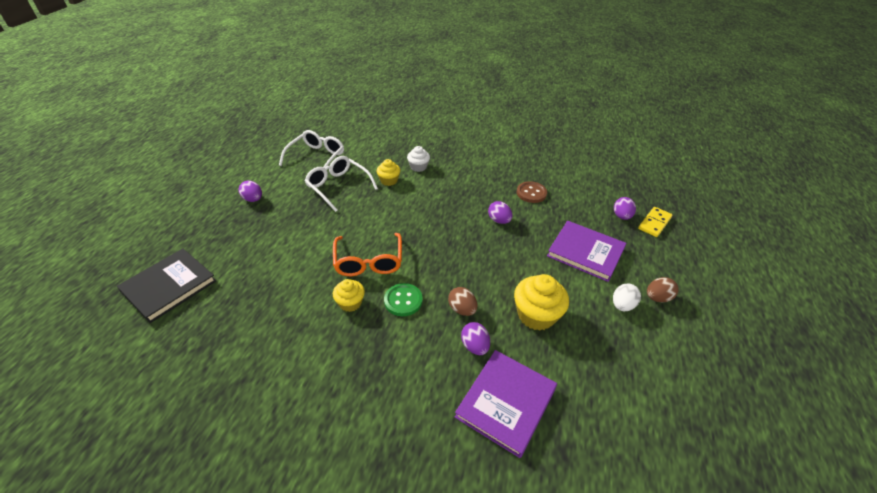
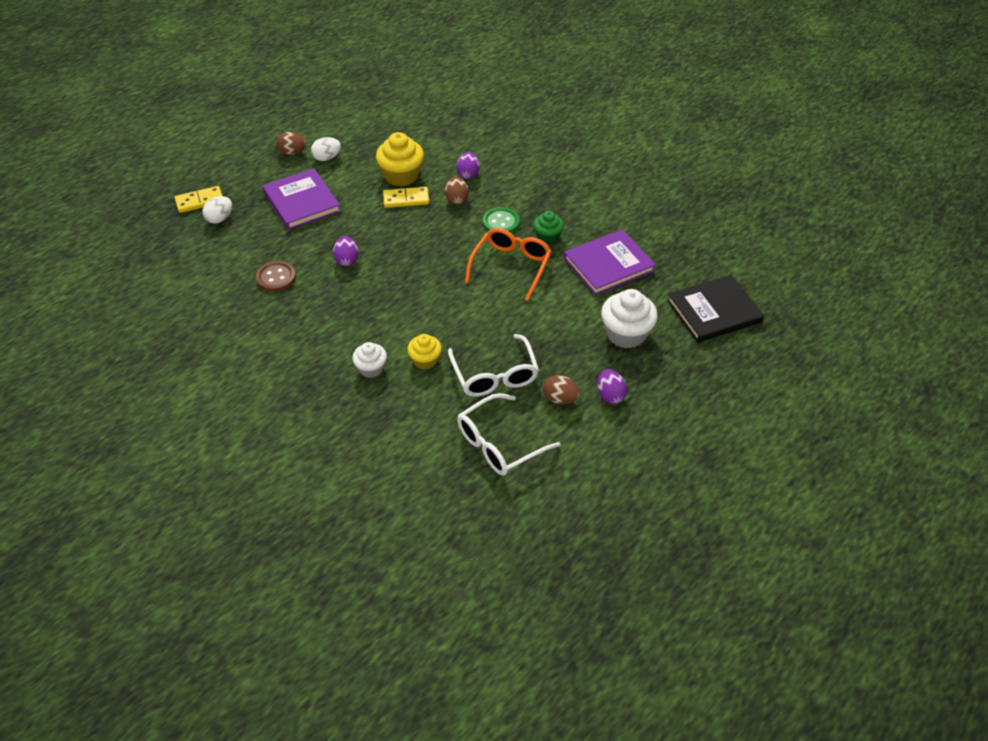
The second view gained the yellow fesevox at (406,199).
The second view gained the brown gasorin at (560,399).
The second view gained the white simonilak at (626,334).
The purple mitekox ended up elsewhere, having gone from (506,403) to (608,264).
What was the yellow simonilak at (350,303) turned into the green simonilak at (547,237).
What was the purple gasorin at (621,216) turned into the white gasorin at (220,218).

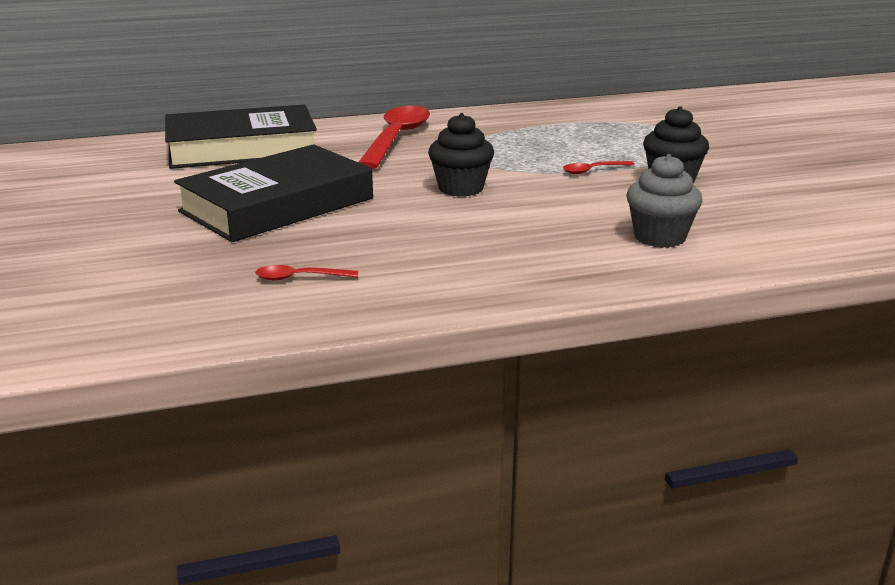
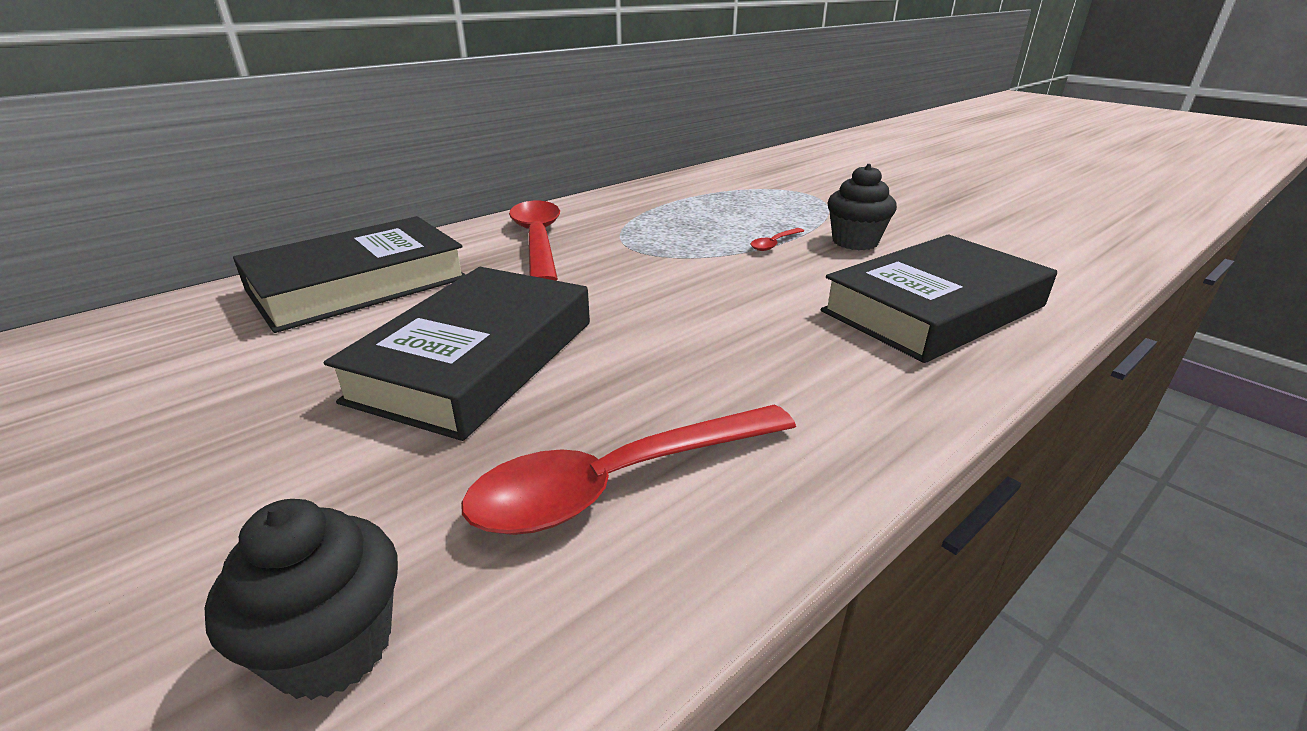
The black simonilak ended up elsewhere, having gone from (461,188) to (333,647).
Where the grey simonilak stood at (659,237), the black mitekox came to stand at (933,309).
The size of the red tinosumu at (299,278) changed by a factor of 2.32.

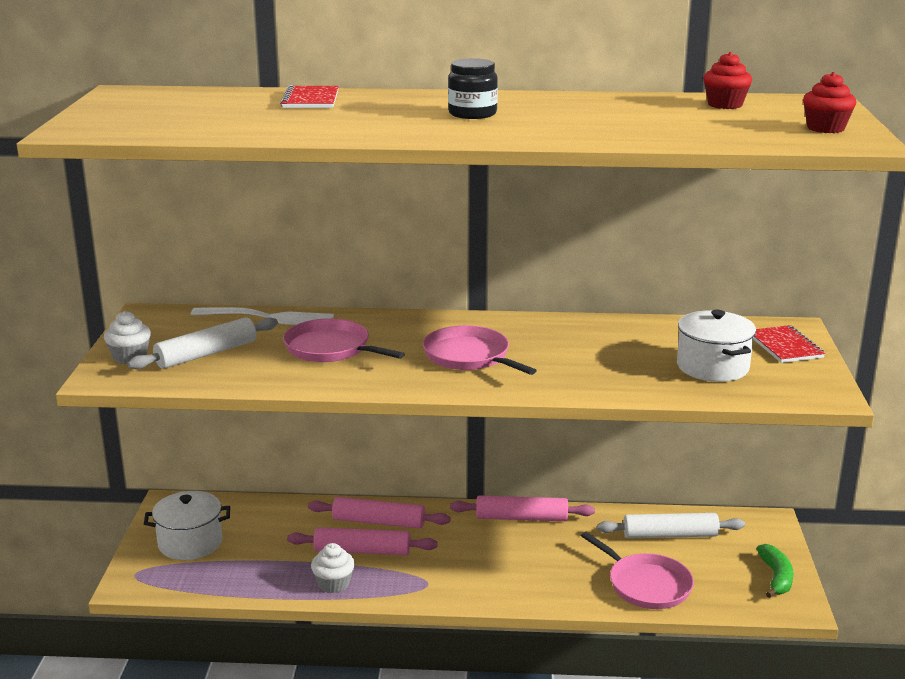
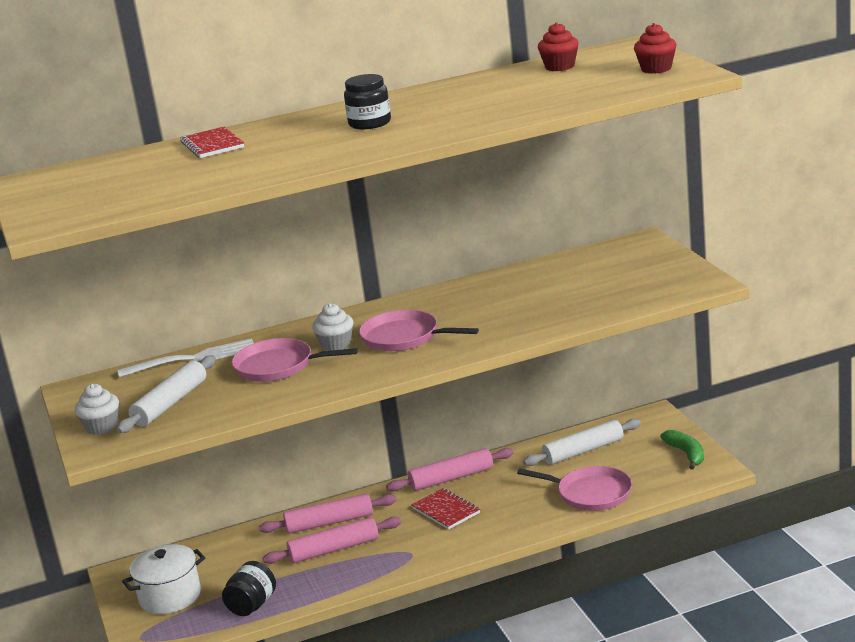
The second view lost the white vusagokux at (712,367).
The second view gained the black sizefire at (252,605).
The white simonilak ended up elsewhere, having gone from (333,584) to (336,344).
The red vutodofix ended up elsewhere, having gone from (785,346) to (446,511).

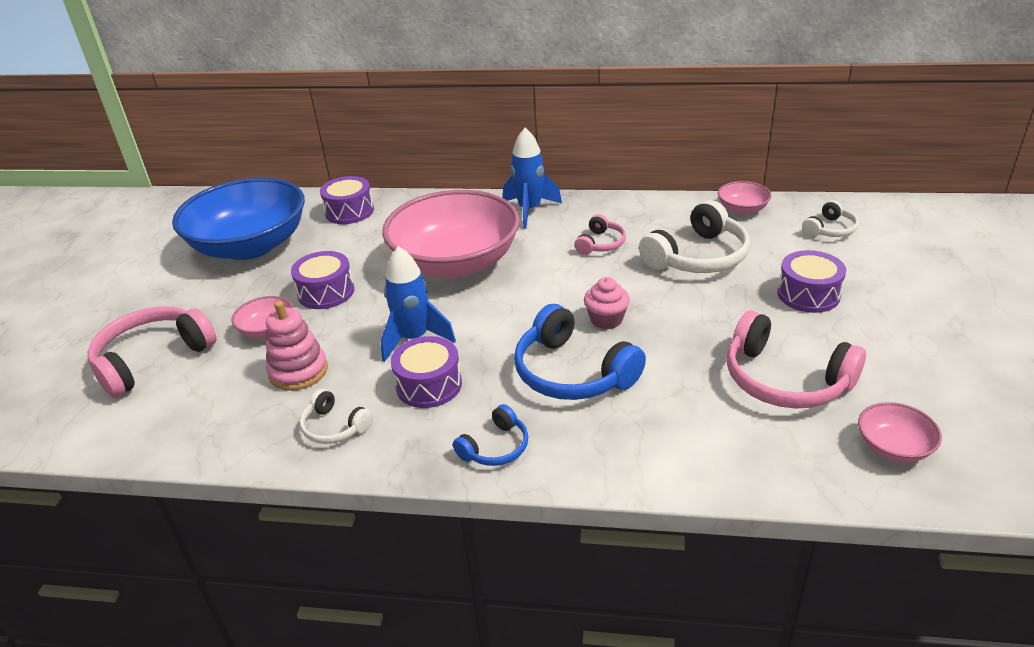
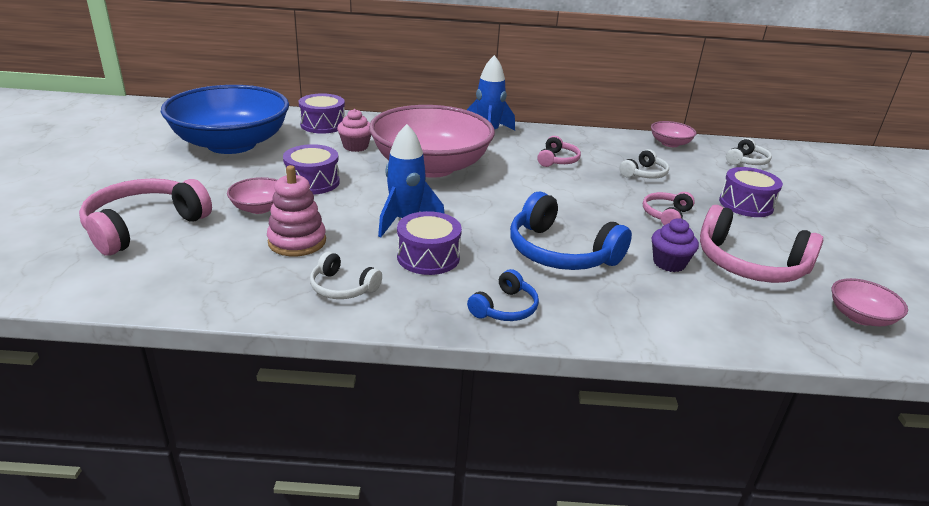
The second view gained the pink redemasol at (666,215).
The second view gained the purple simonilak at (669,263).
The pink simonilak ended up elsewhere, having gone from (606,320) to (355,146).
The size of the white redemasol at (698,257) changed by a factor of 0.53.

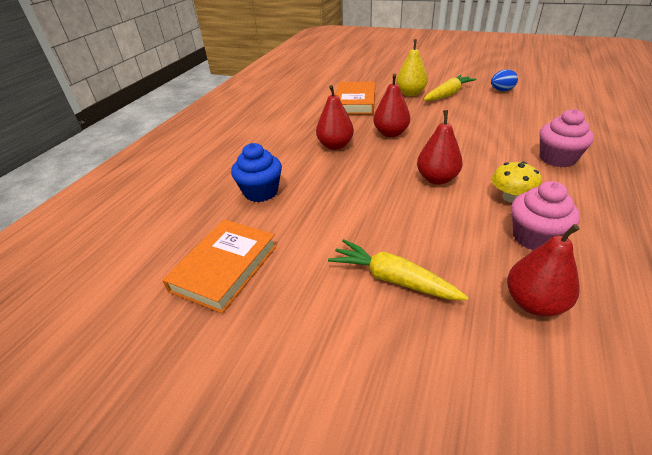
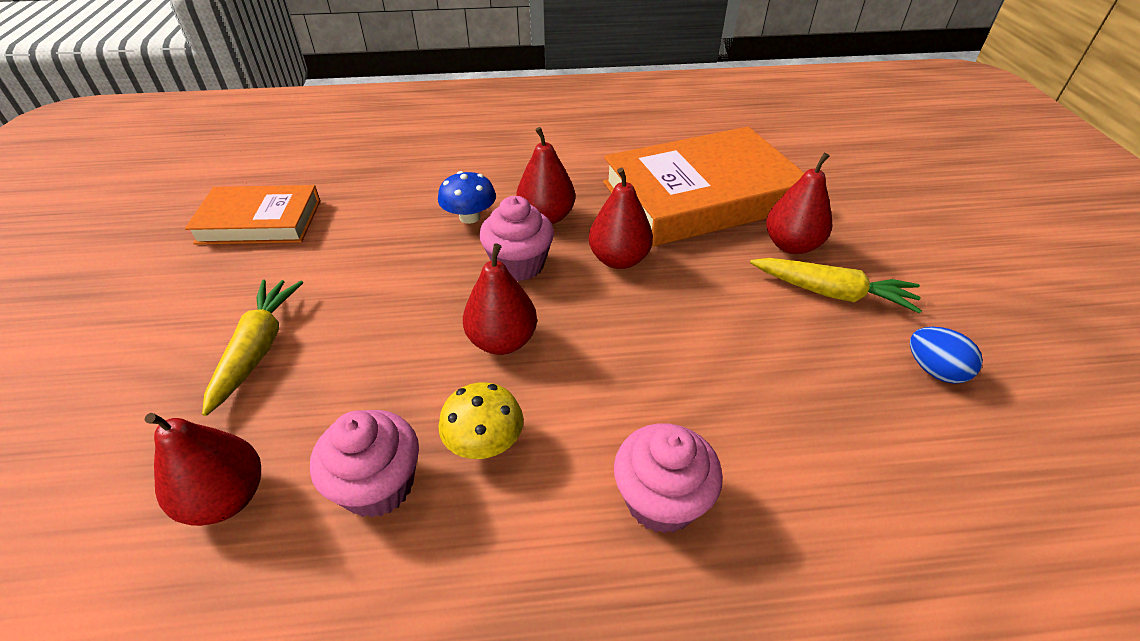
The second view lost the blue simonilak at (261,192).
The second view gained the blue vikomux at (469,217).
The second view gained the pink simonilak at (519,265).
What was the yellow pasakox at (410,93) turned into the red pasakox at (791,245).
The size of the orange mitekox at (355,102) changed by a factor of 1.70.

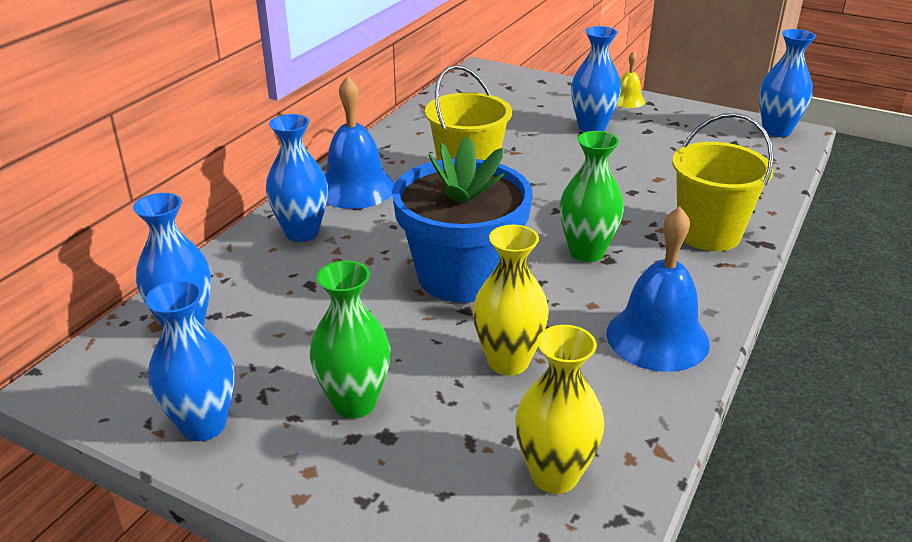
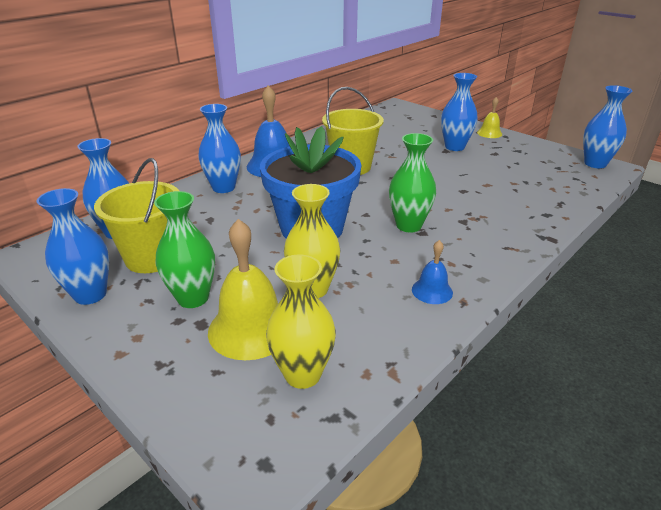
The second view gained the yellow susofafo at (251,328).
The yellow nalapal ended up elsewhere, having gone from (708,234) to (152,258).
The size of the blue susofafo at (657,337) changed by a factor of 0.52.

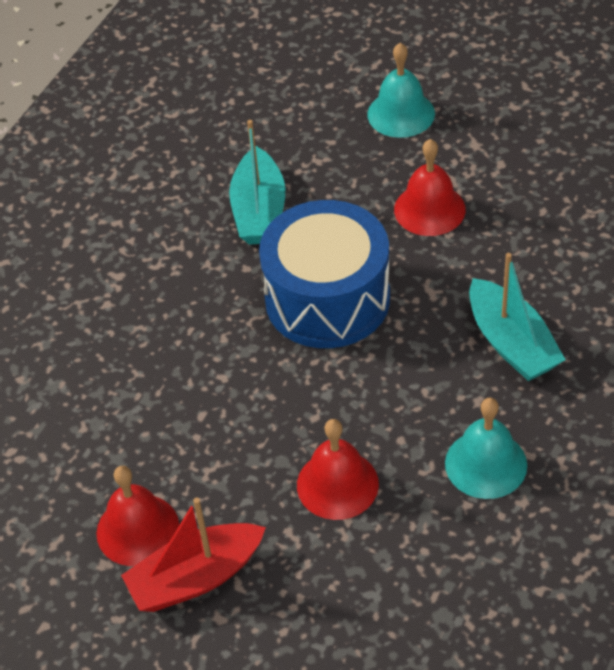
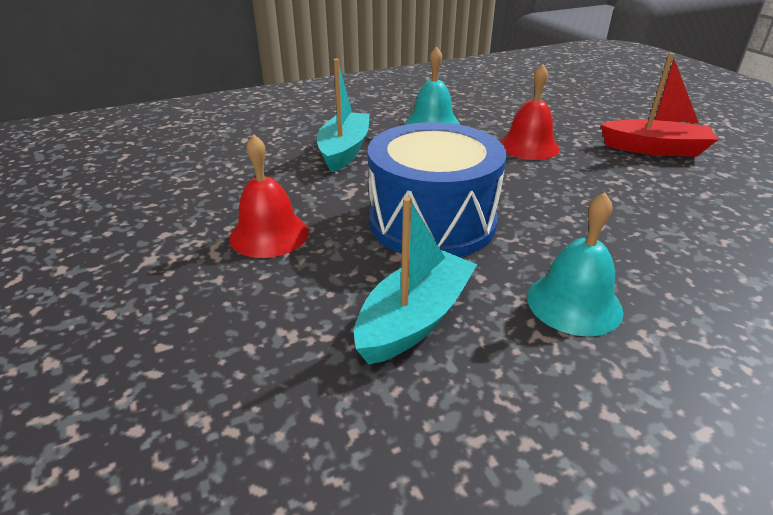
The second view lost the red susofafo at (137,529).
The turquoise susofafo ended up elsewhere, having gone from (401,113) to (574,303).

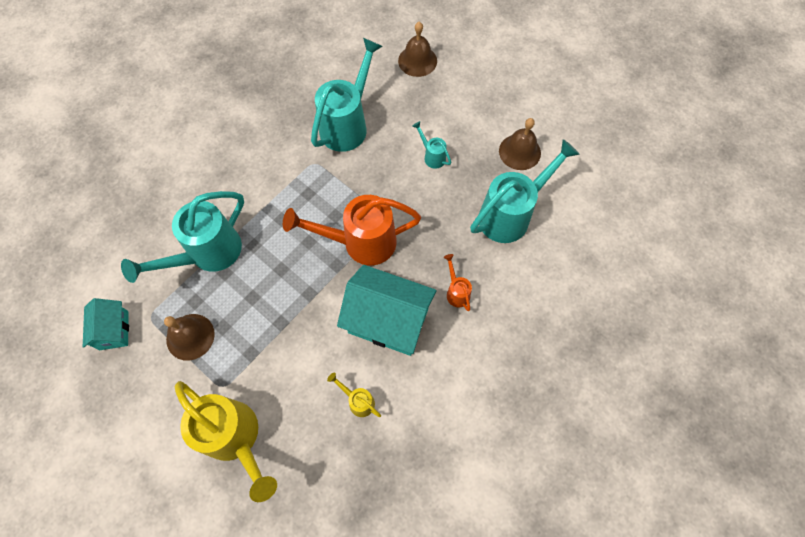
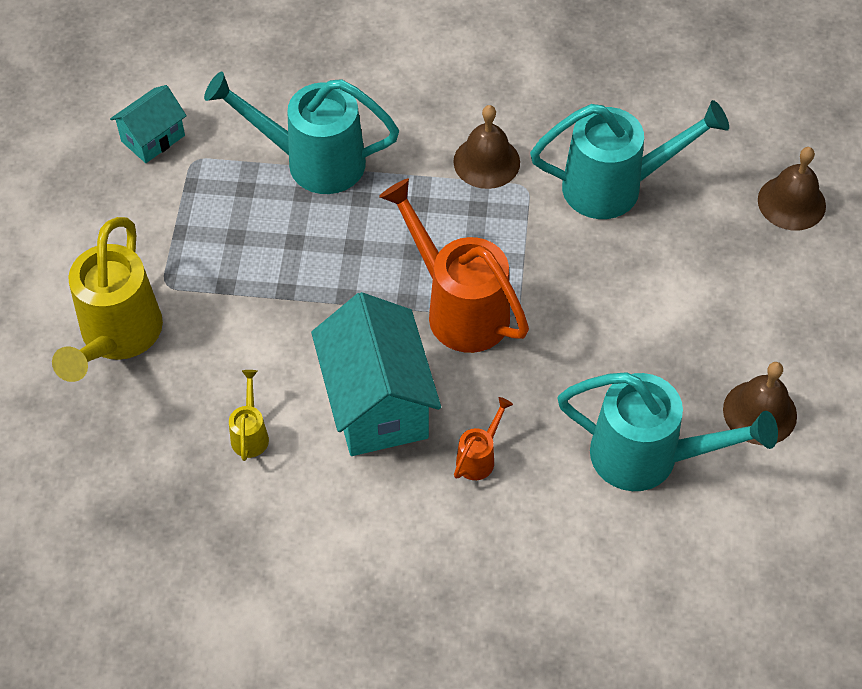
The second view lost the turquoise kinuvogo at (432,156).
The brown susofafo ended up elsewhere, having gone from (190,336) to (486,162).

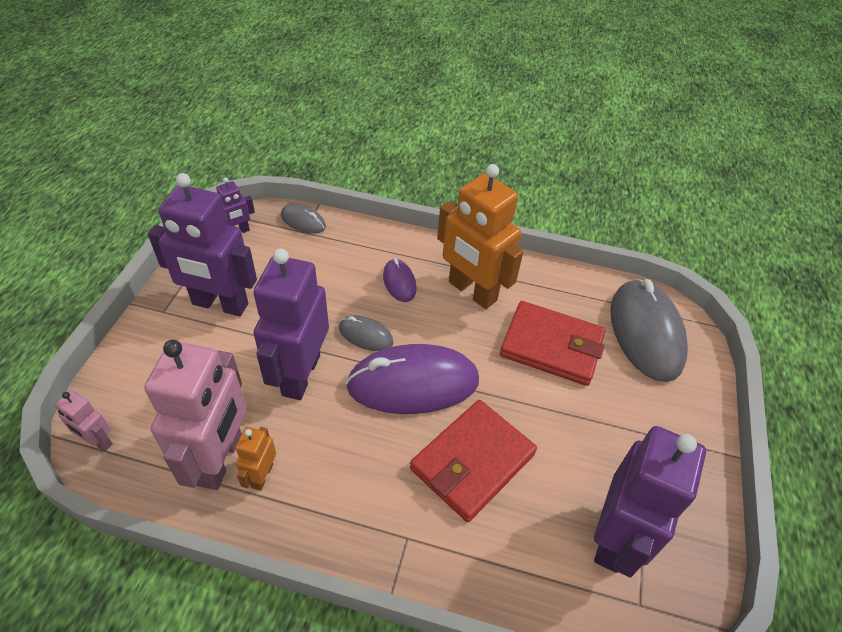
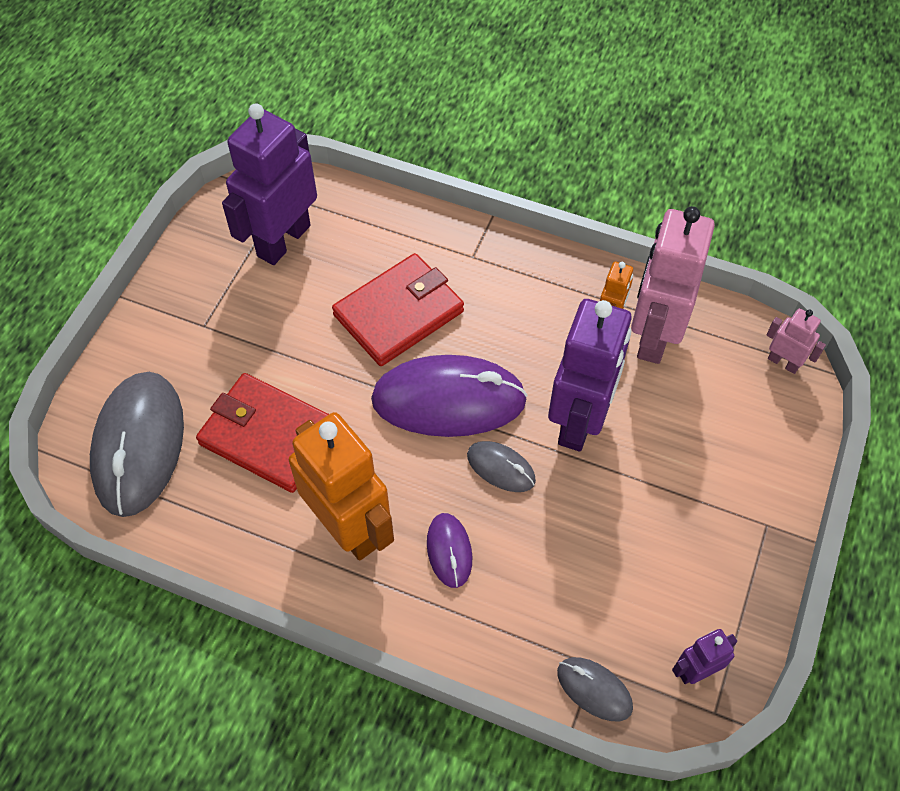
The second view lost the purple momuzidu at (220,304).

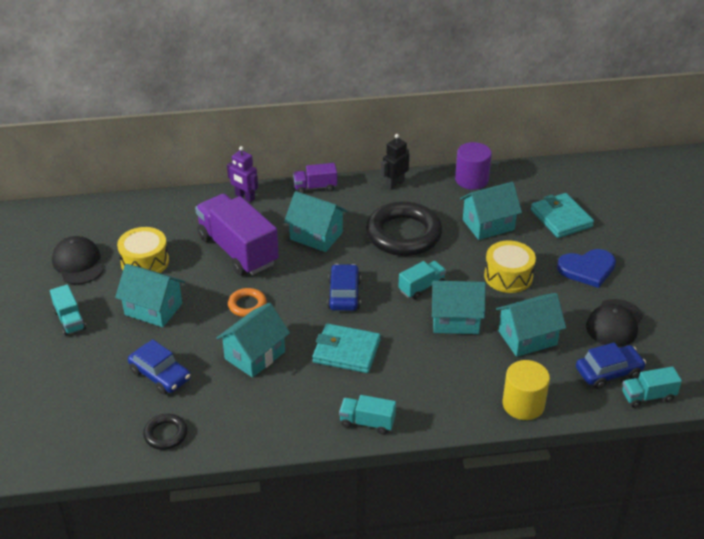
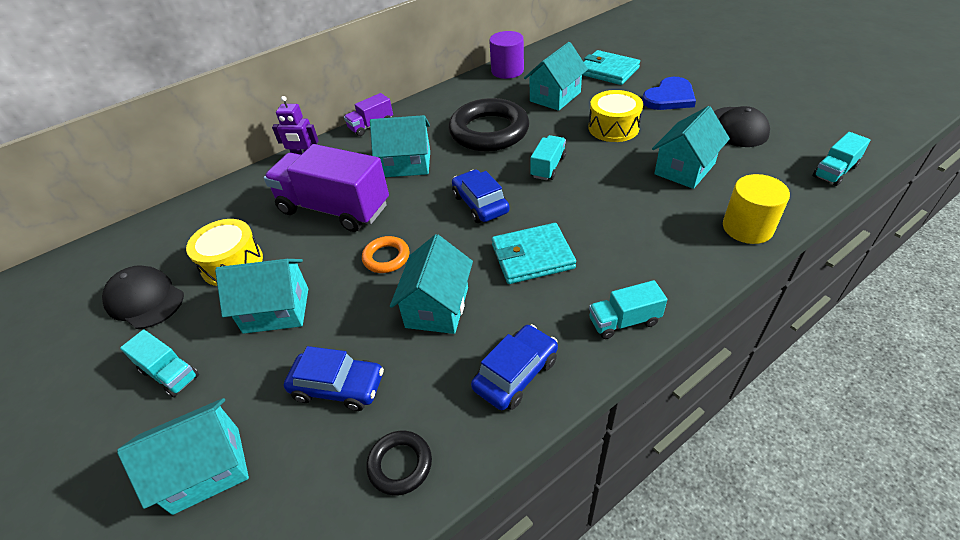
The second view lost the black momuzidu at (395,184).
The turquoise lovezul ended up elsewhere, having gone from (455,320) to (207,469).
The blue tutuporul ended up elsewhere, having gone from (608,372) to (515,374).

